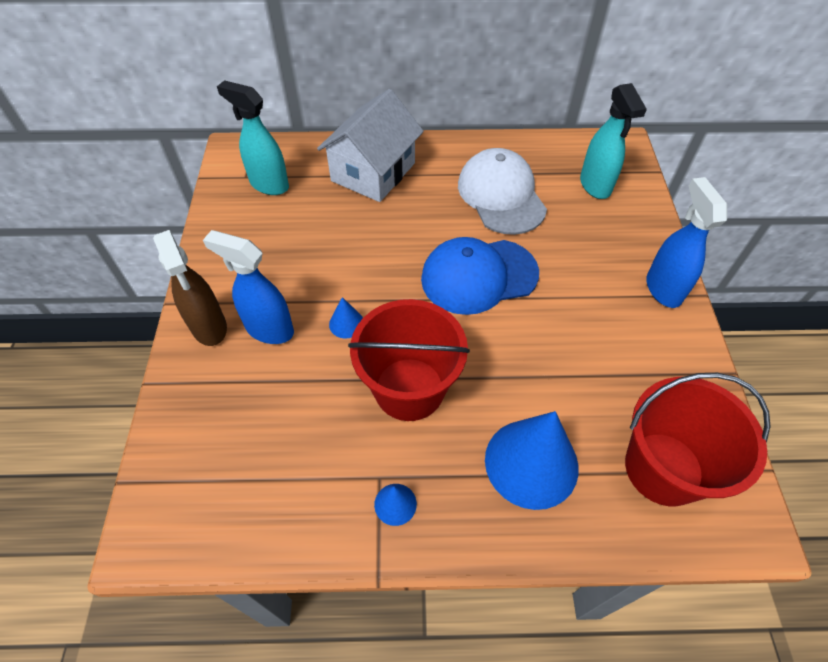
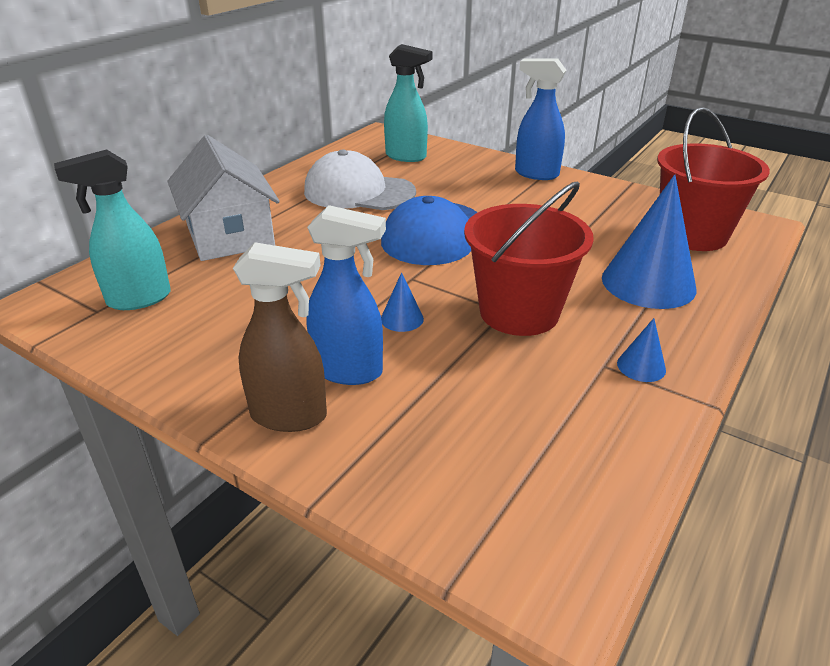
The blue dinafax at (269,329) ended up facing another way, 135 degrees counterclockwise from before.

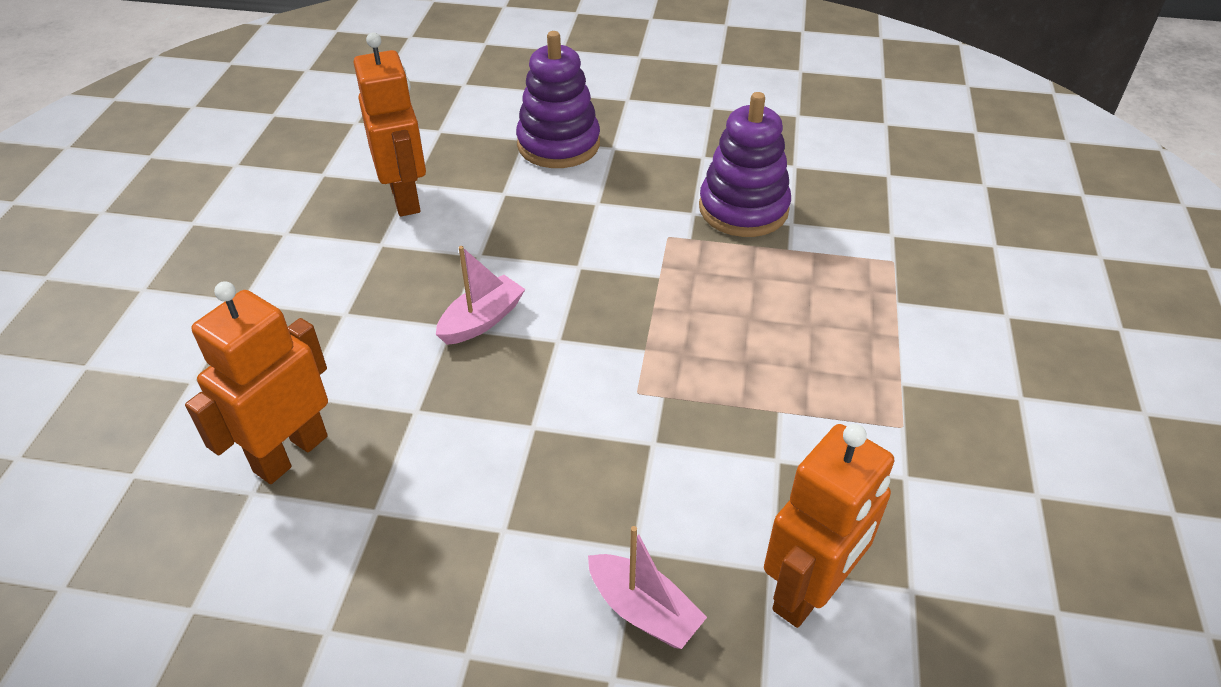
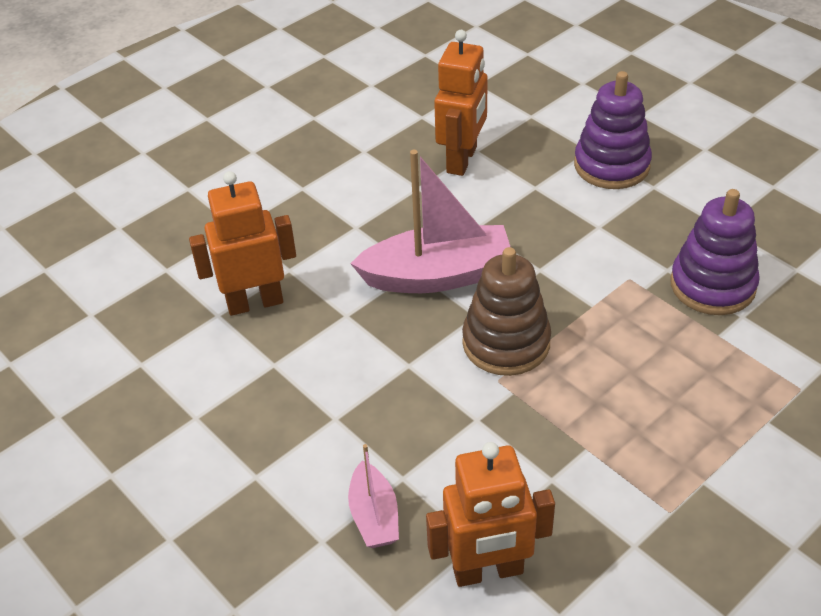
The second view gained the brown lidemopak at (506,343).
The size of the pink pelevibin at (482,320) changed by a factor of 1.89.

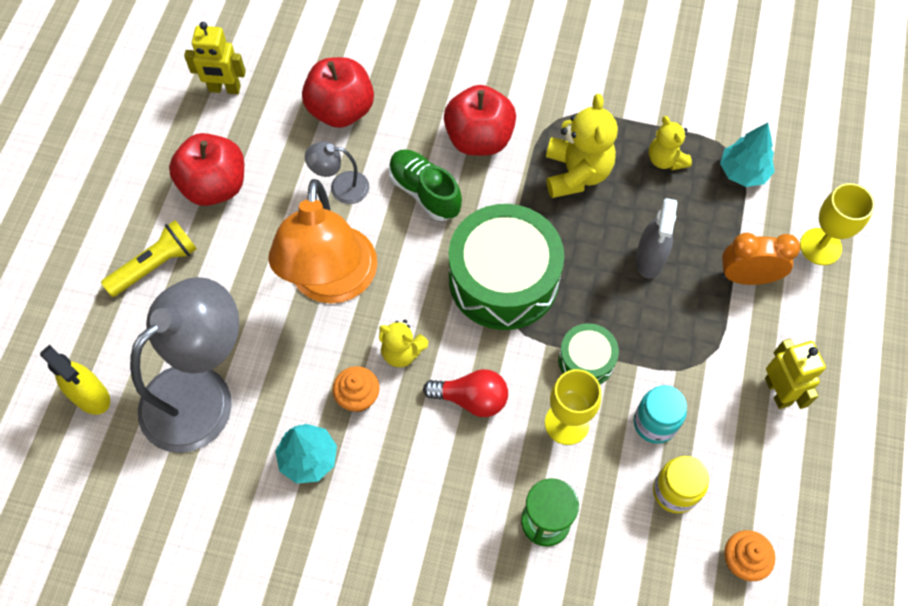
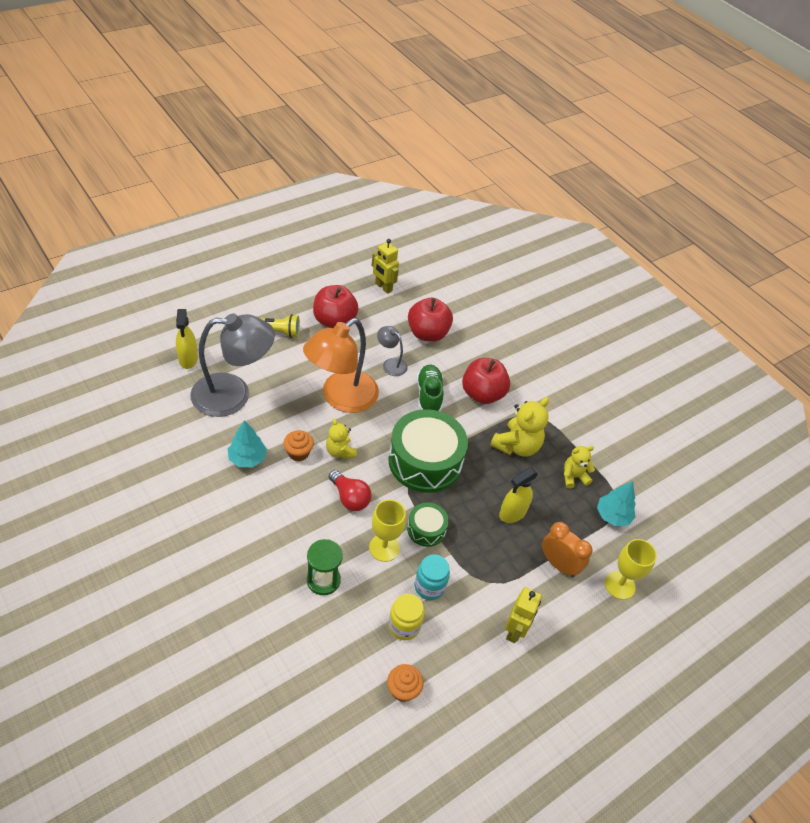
What was the grey dinafax at (649,259) turned into the yellow dinafax at (512,513).
The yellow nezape at (665,160) ended up facing another way, 60 degrees clockwise from before.

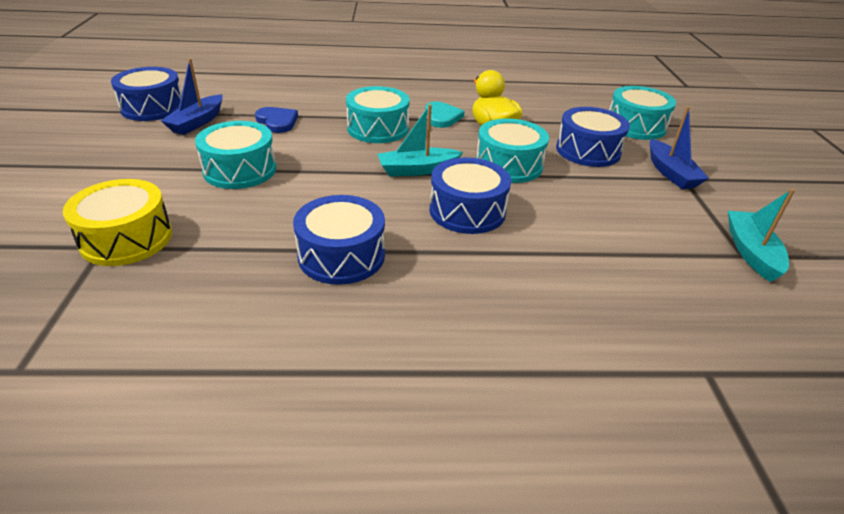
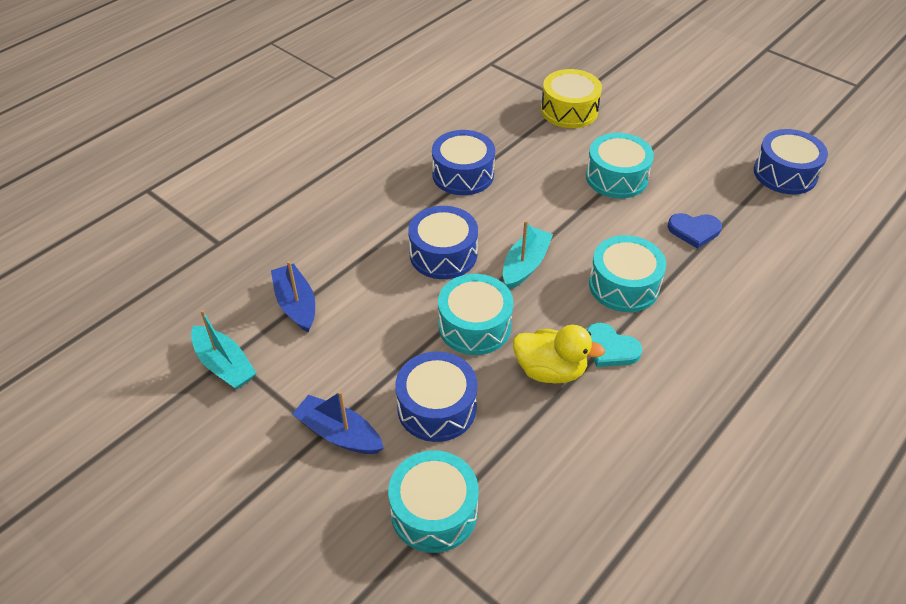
The blue pelevibin ended up elsewhere, having gone from (197,122) to (296,304).

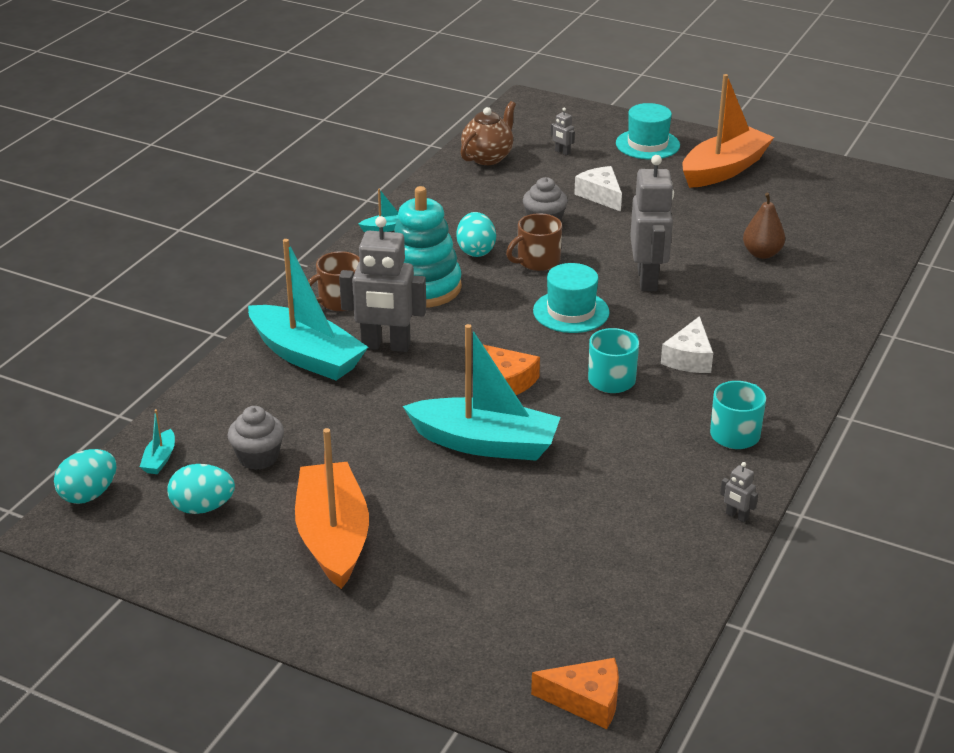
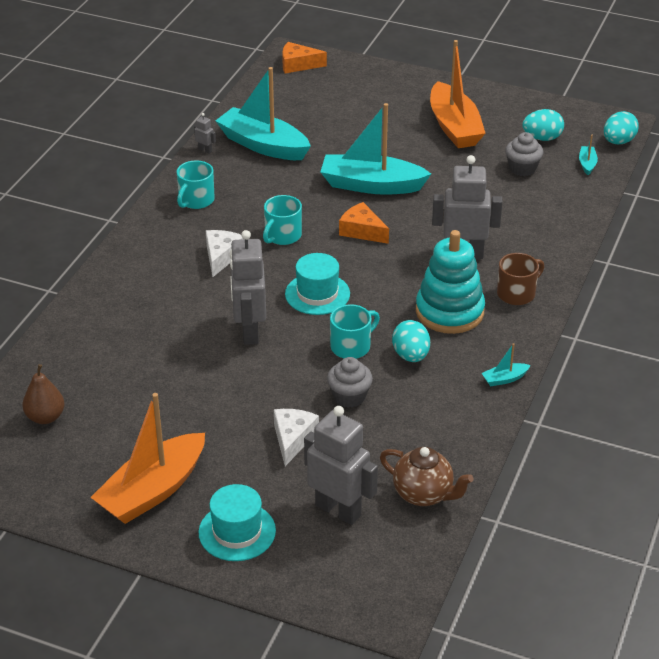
The turquoise pelevibin ended up elsewhere, having gone from (306,356) to (263,145).
The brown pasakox ended up elsewhere, having gone from (762,254) to (45,417).
What was the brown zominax at (537,261) turned into the turquoise zominax at (351,346).
The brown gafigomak at (488,158) ended up facing another way, 90 degrees counterclockwise from before.
The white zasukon at (600,195) ended up facing another way, 135 degrees counterclockwise from before.
The size of the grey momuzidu at (562,152) changed by a factor of 2.48.

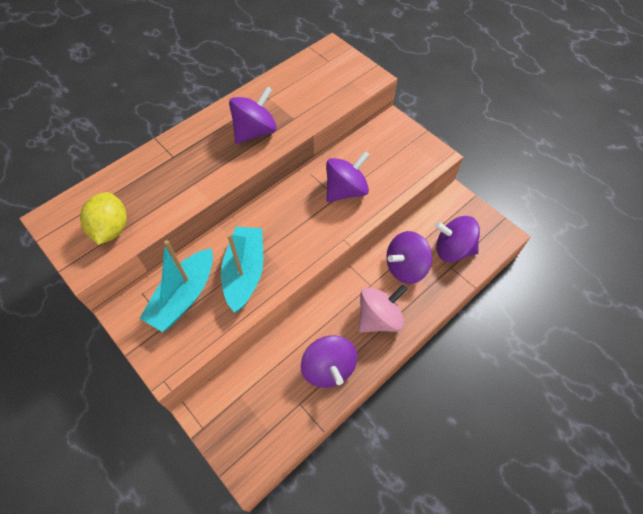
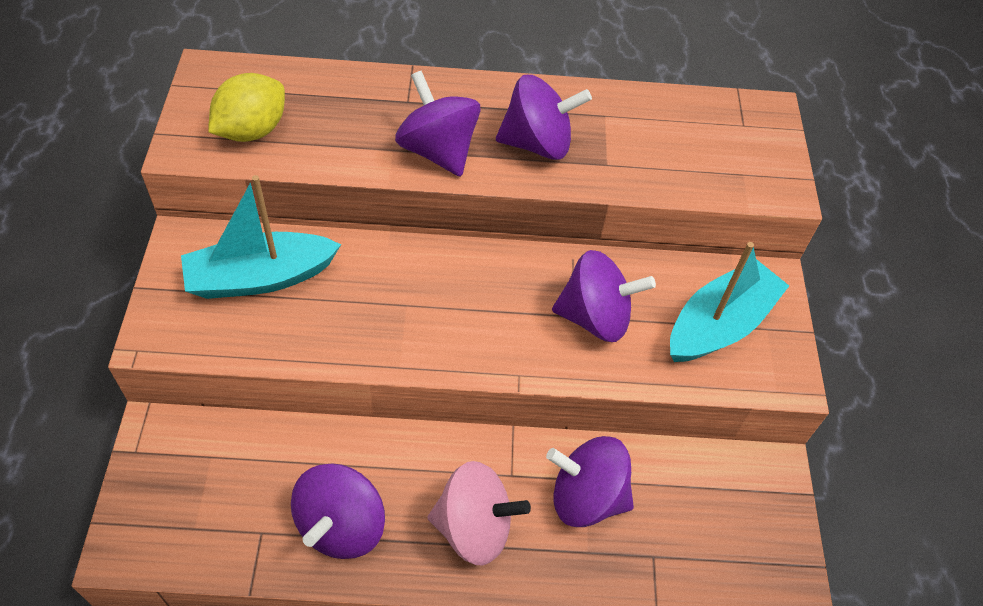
The turquoise pelevibin ended up elsewhere, having gone from (245,272) to (719,324).
The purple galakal ended up elsewhere, having gone from (453,249) to (438,151).

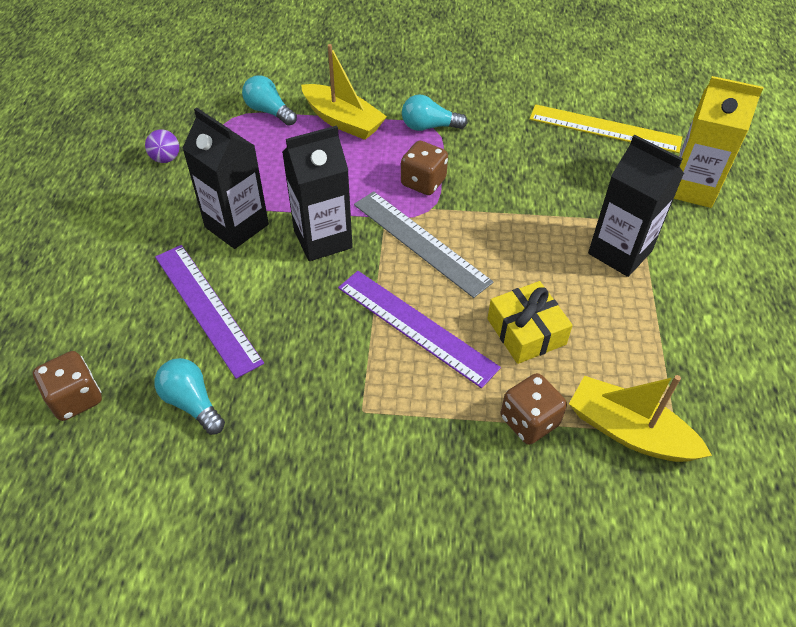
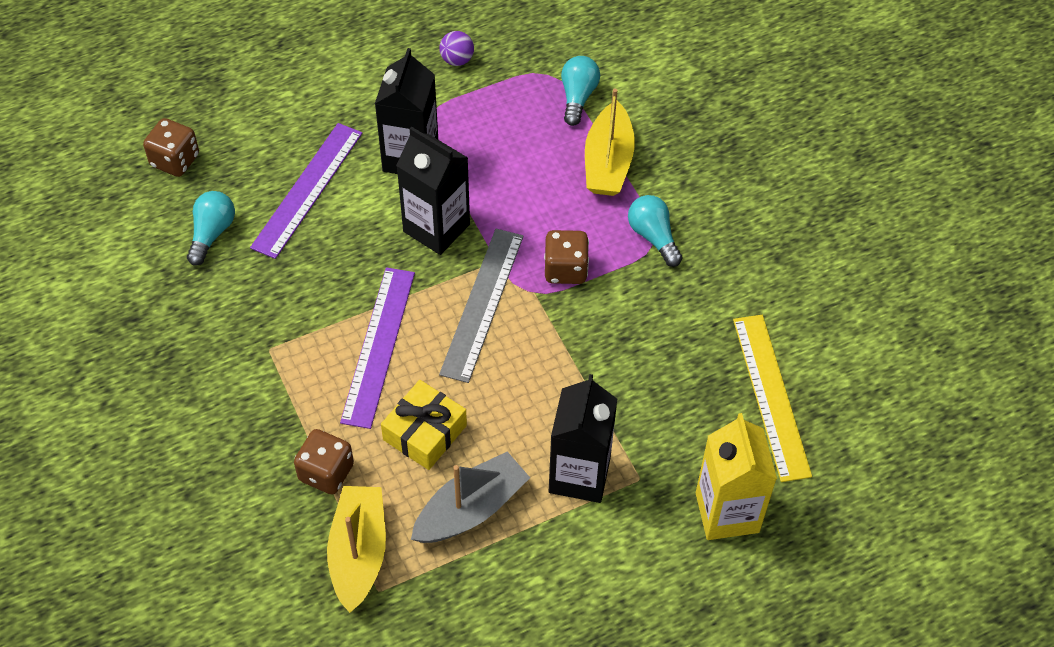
The second view gained the grey pelevibin at (471,509).

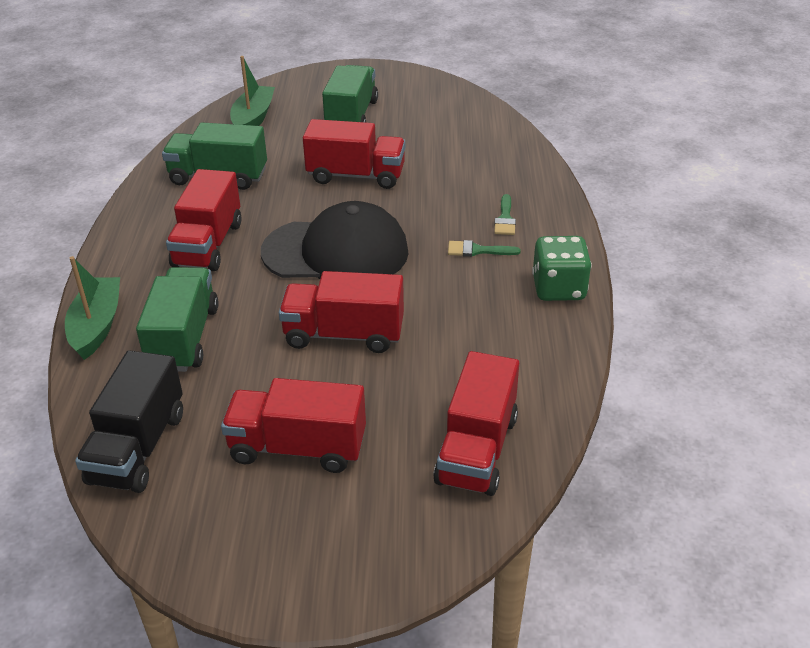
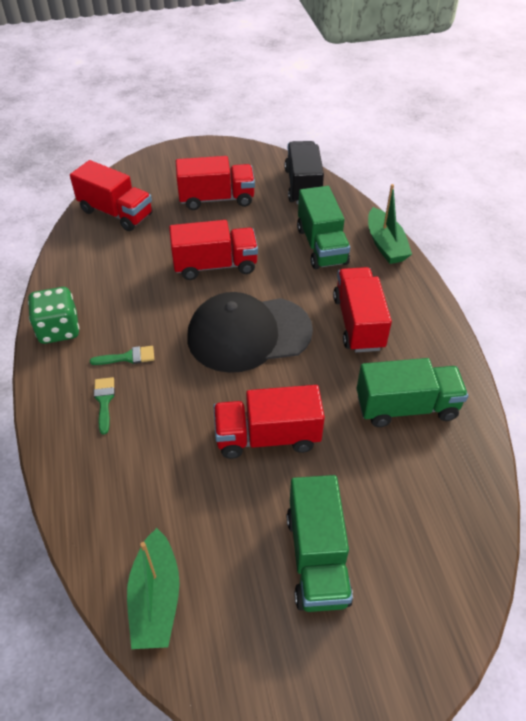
The green pelevibin ended up elsewhere, having gone from (253,118) to (156,598).
The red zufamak at (477,449) ended up facing another way, 120 degrees clockwise from before.

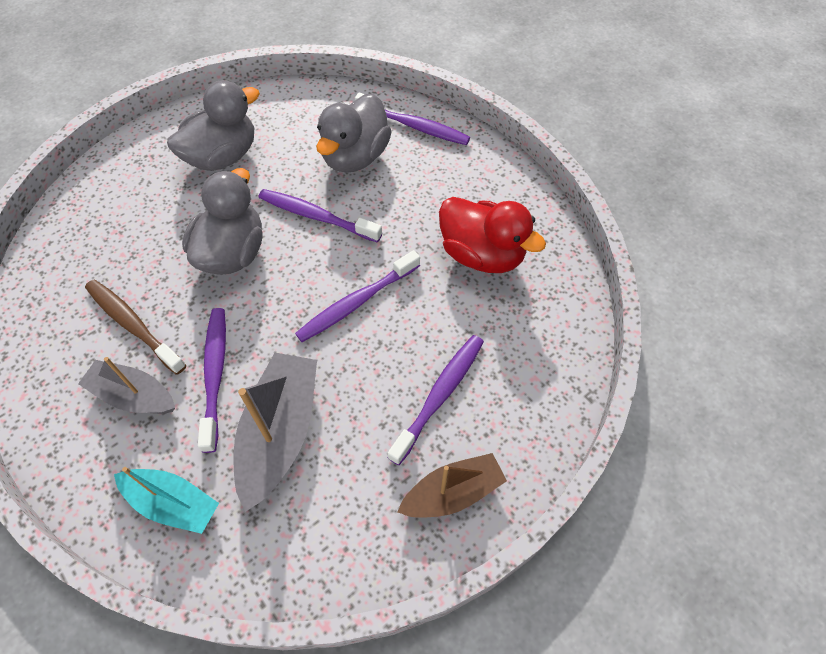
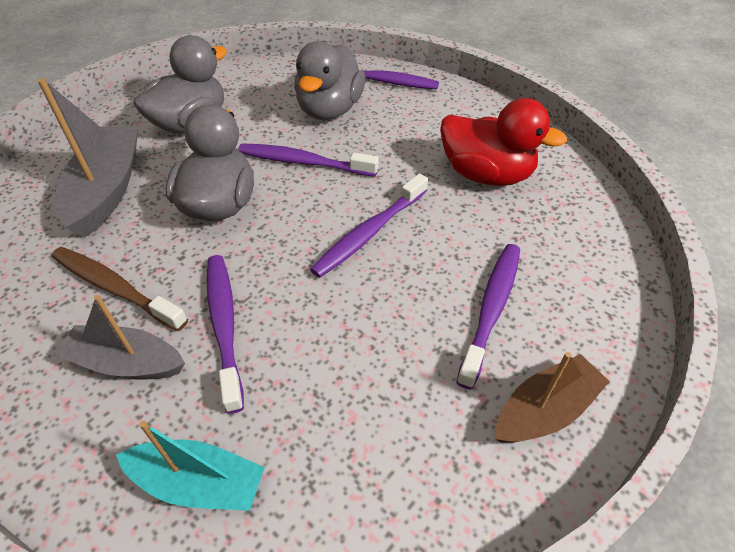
The grey pelevibin ended up elsewhere, having gone from (280,433) to (107,190).

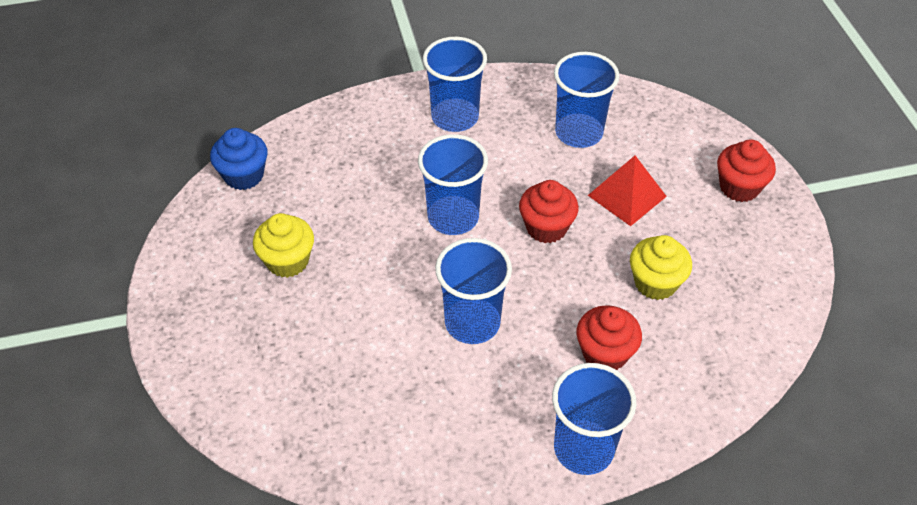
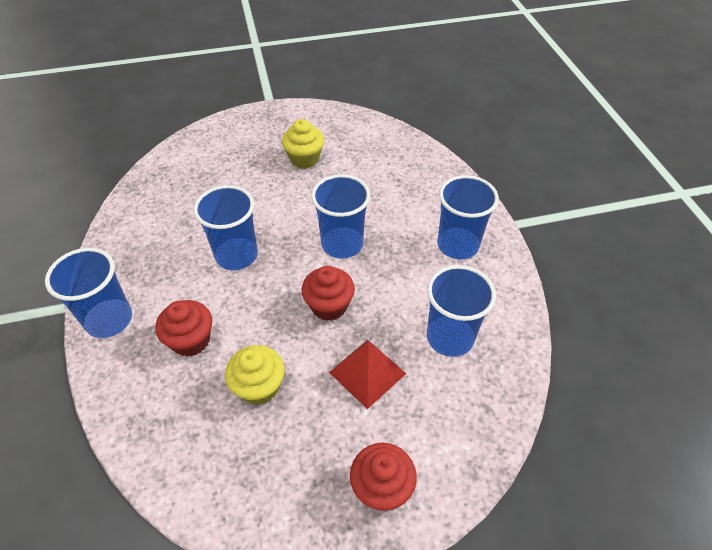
The second view lost the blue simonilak at (244,175).

